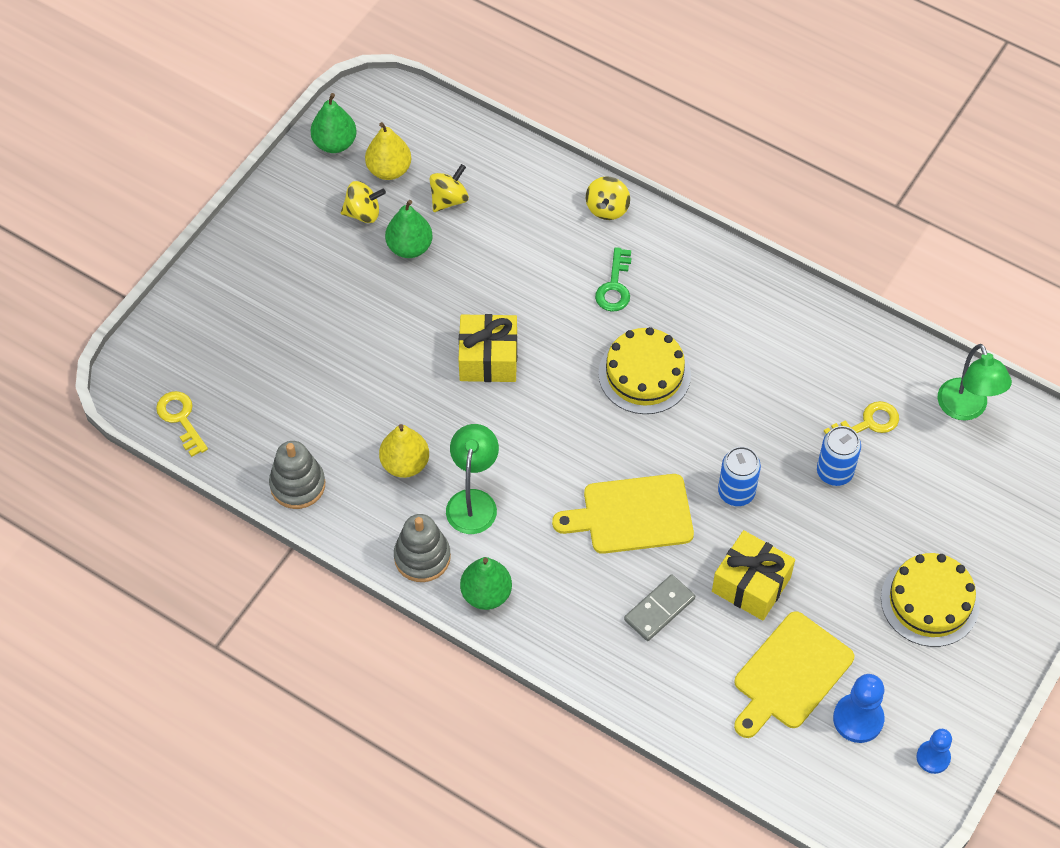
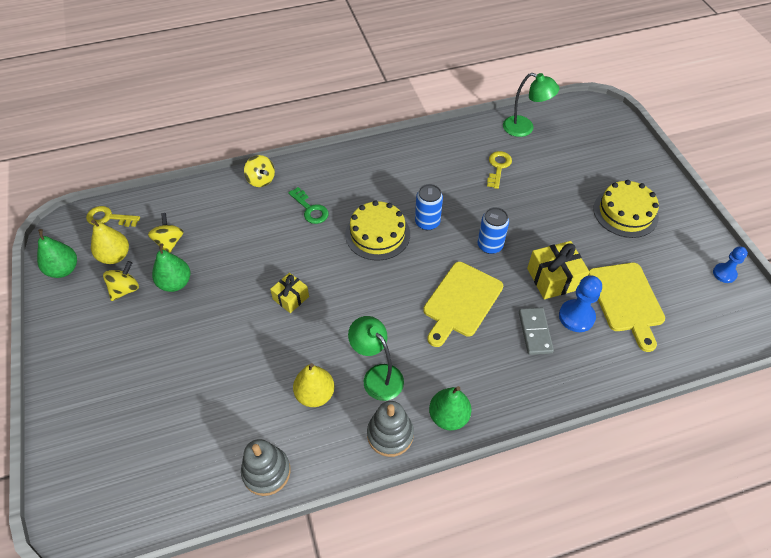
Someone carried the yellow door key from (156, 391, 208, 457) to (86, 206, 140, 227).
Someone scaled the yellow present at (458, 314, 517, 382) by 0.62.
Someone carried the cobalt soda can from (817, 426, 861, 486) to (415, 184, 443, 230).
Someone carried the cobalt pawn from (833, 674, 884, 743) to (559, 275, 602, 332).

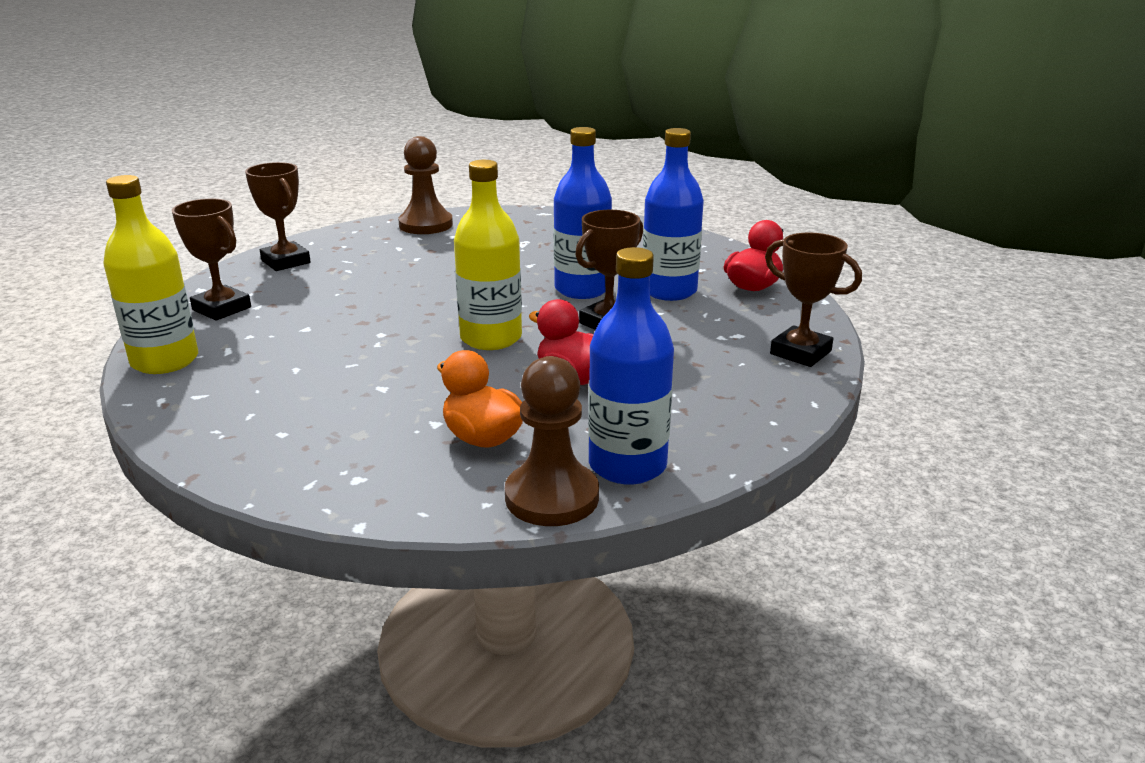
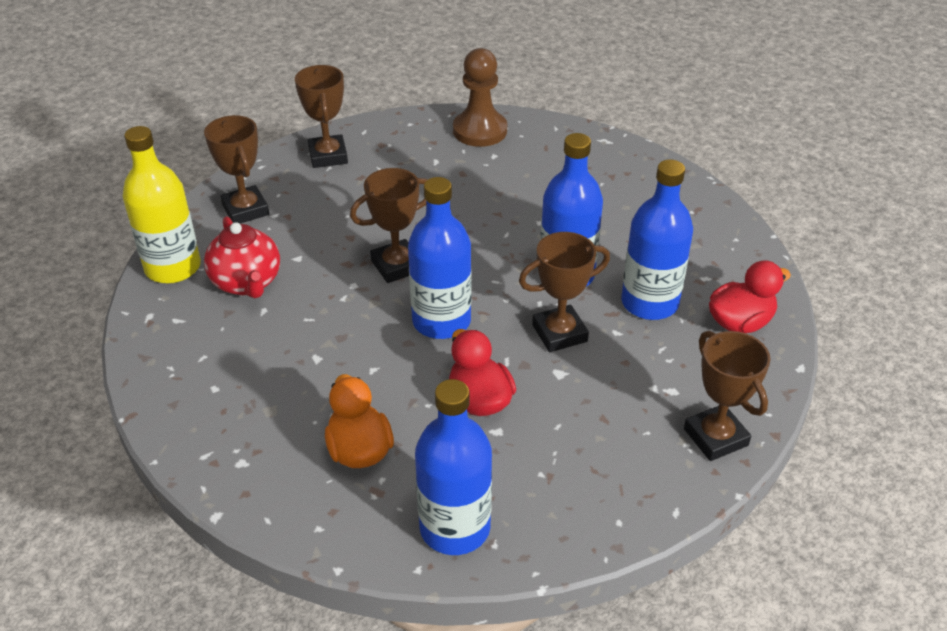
Someone put down the crimson china teapot at (204, 216, 280, 298).
Someone put down the dark brown trophy at (350, 168, 428, 283).
Someone repainted the yellow drink bottle at (454, 160, 522, 350), which became the cobalt drink bottle at (408, 177, 472, 339).
Someone took away the dark brown pawn at (505, 356, 599, 526).

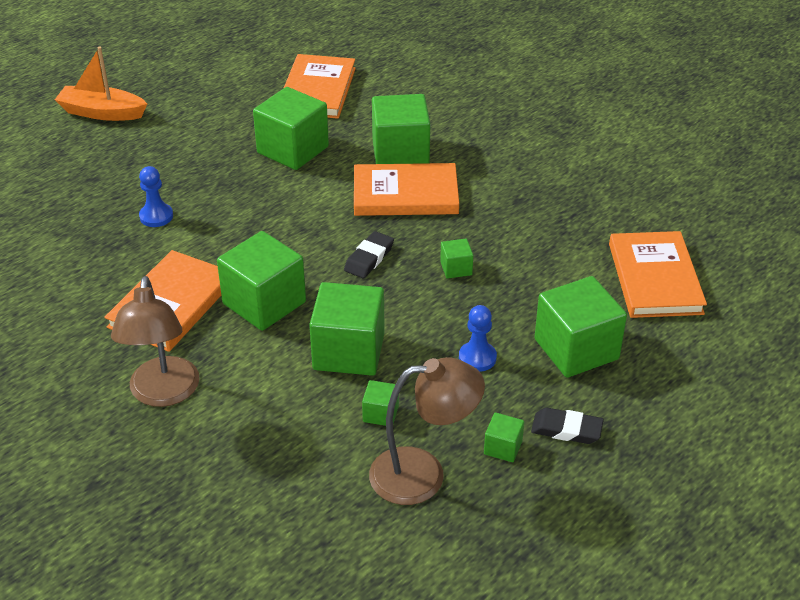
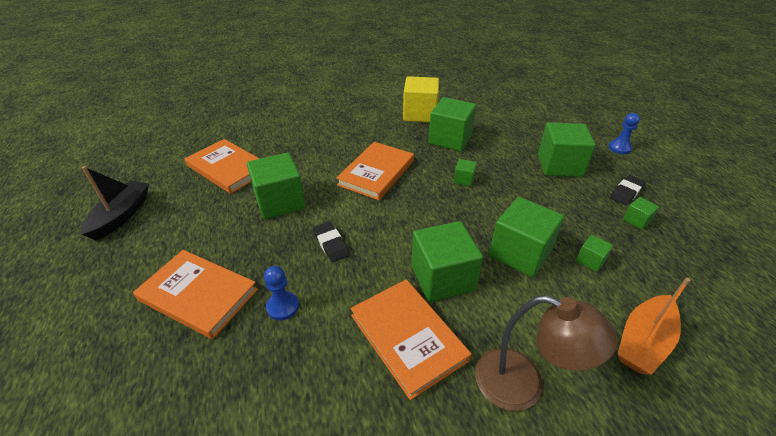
Someone put down the black sailboat at (81, 166, 149, 240).
Someone carried the bright orange book from (609, 231, 707, 318) to (133, 250, 258, 339).
Someone carried the black gum eraser from (344, 231, 394, 278) to (313, 221, 350, 262).
Someone put down the yellow solid cube at (403, 76, 439, 122).
Someone carried the leaf-green solid cube from (372, 94, 430, 164) to (428, 97, 476, 151).
Someone carried the cobalt pawn from (459, 305, 497, 372) to (608, 113, 640, 154).
Someone carried the bright orange sailboat from (55, 47, 147, 121) to (618, 278, 691, 375).
Someone took away the dark brown desk lamp at (369, 357, 485, 505).

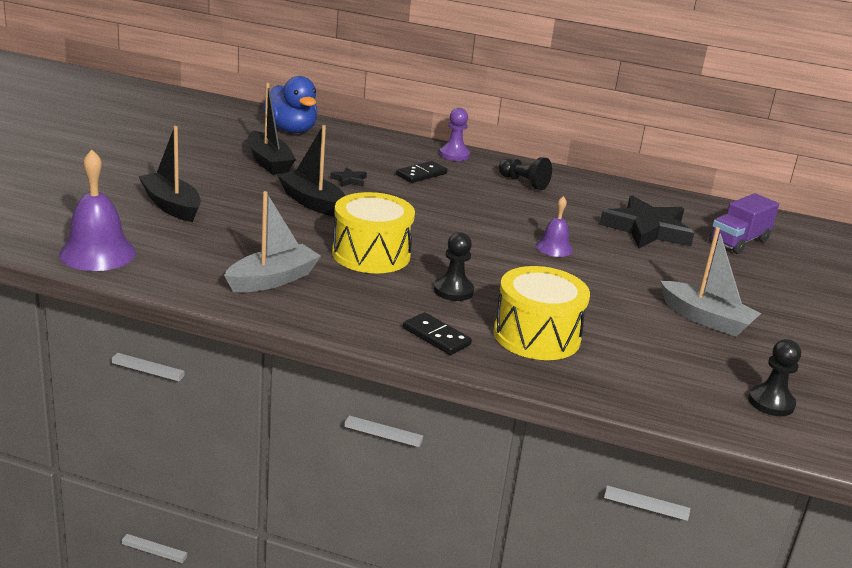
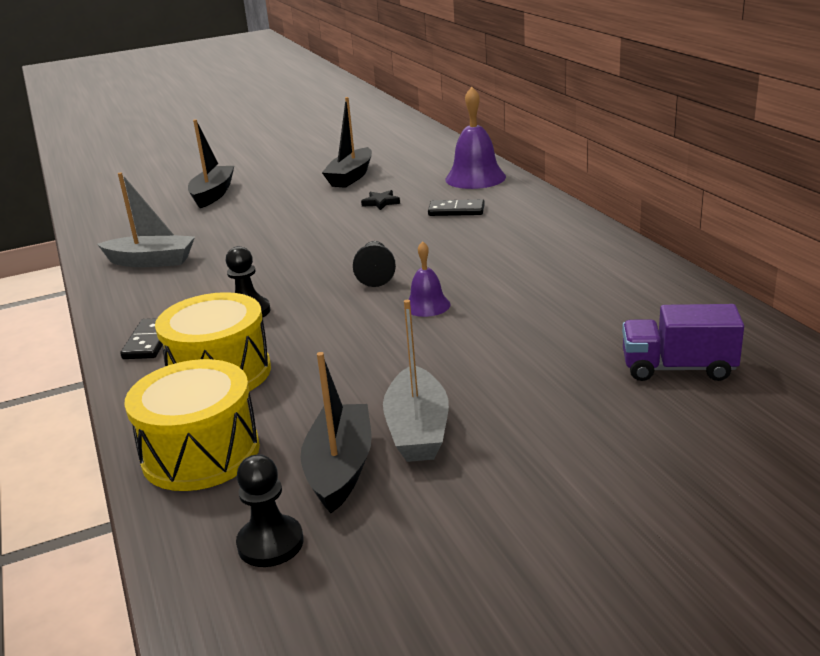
Someone carried the yellow drum from (332, 192, 415, 273) to (124, 359, 260, 491).
Someone carried the black sailboat from (277, 125, 346, 216) to (301, 352, 372, 513).
Someone carried the black pawn from (499, 157, 552, 190) to (353, 241, 396, 287).
Someone carried the purple hand bell from (59, 150, 136, 271) to (445, 87, 506, 189).
Someone took away the cobalt duck at (263, 76, 318, 133).
Someone took away the purple pawn at (439, 108, 470, 161).
Someone took away the black five-pointed star at (599, 196, 694, 249).

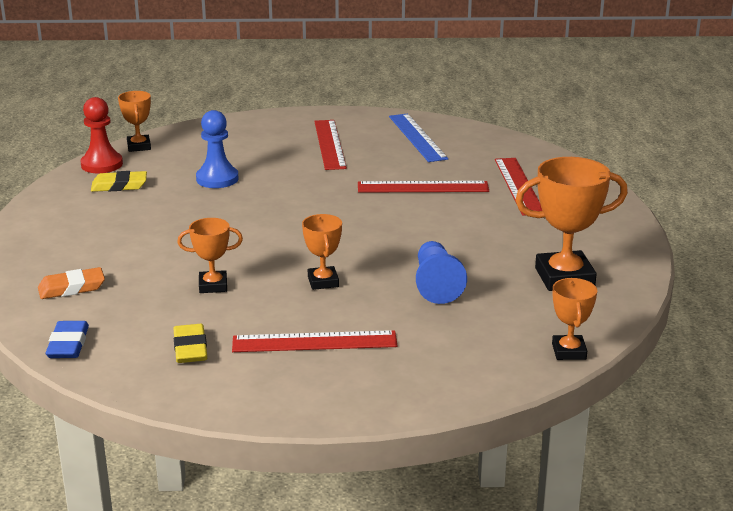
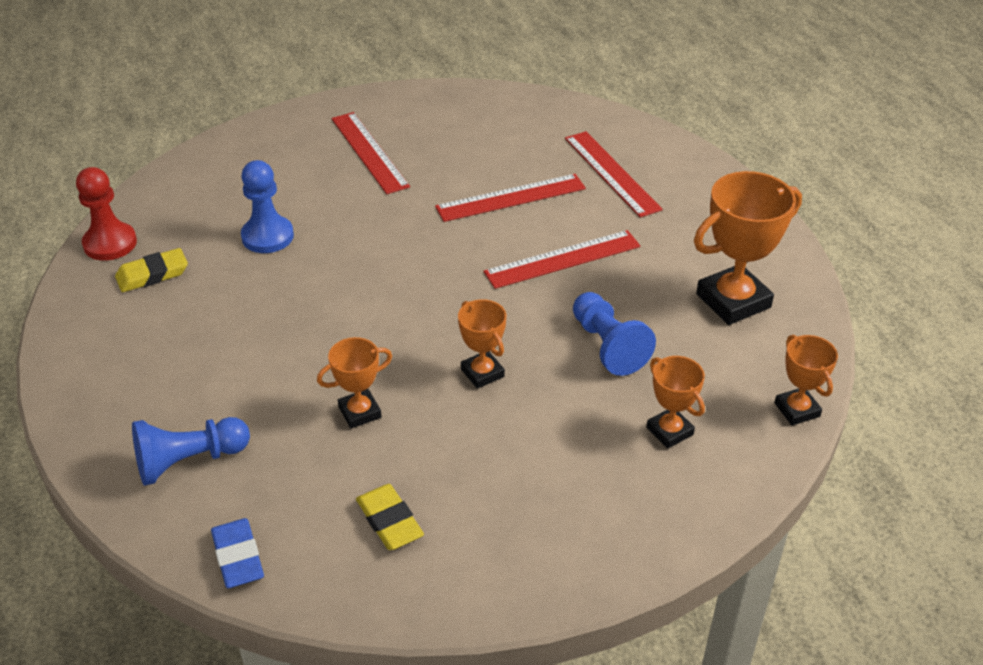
Someone swapped the bright orange gum eraser at (38, 267, 105, 299) for the cobalt pawn at (132, 417, 250, 486).
Someone carried the crimson straightedge from (232, 330, 398, 352) to (484, 230, 641, 289).
Someone carried the bright orange trophy from (118, 91, 151, 152) to (646, 356, 705, 449).
Someone took away the cobalt straightedge at (389, 114, 448, 162).

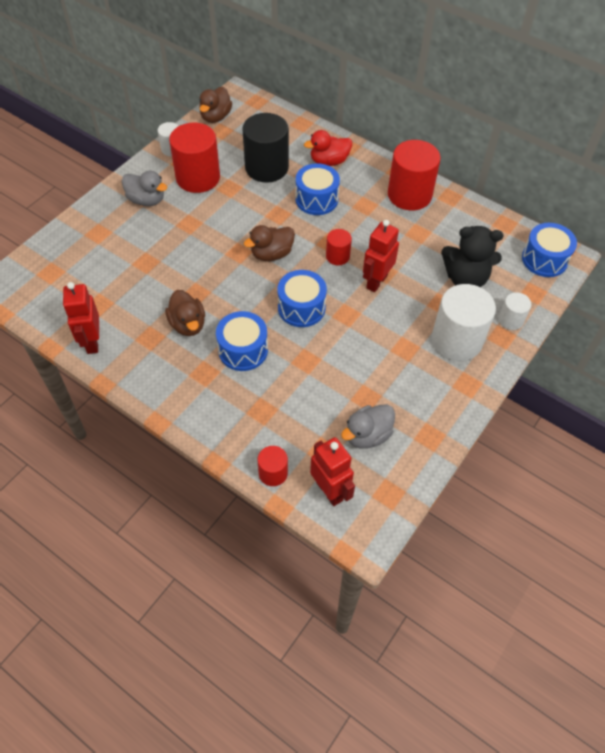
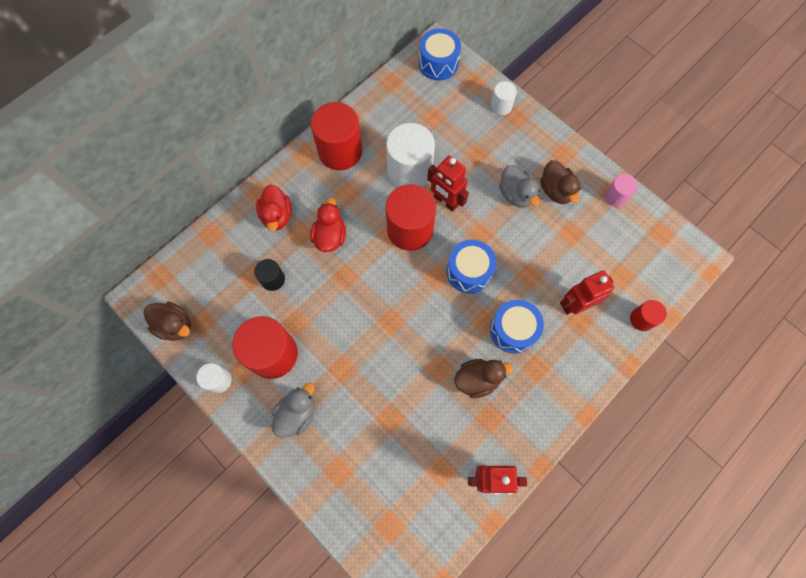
Someone scaled the black cylinder shape at (242, 113, 289, 183) by 0.51.
Someone swapped the cobalt drum at (295, 163, 340, 215) for the crimson duck at (310, 198, 346, 252).
Someone scaled the crimson cylinder shape at (326, 229, 352, 265) by 1.98.
Someone carried the pure white cylinder shape from (432, 284, 496, 361) to (386, 123, 435, 187).
Someone carried the ash-grey duck from (341, 404, 395, 449) to (499, 165, 540, 208).
Someone carried the dark brown duck from (244, 225, 295, 261) to (540, 160, 581, 204).
Someone carried the crimson robot figure from (310, 437, 355, 506) to (560, 270, 614, 315).
Someone put down the pink cylinder shape at (605, 174, 638, 207).
Someone took away the black teddy at (441, 226, 503, 287).

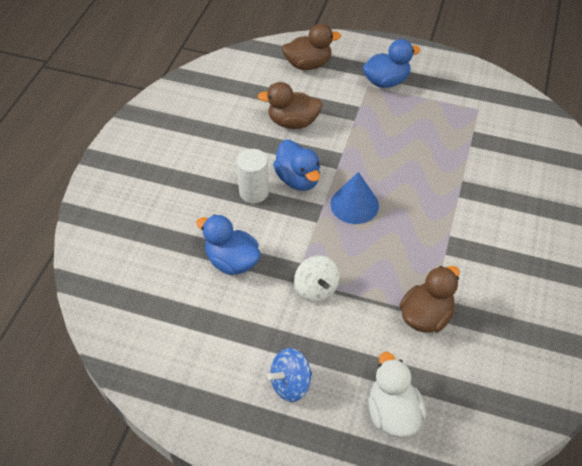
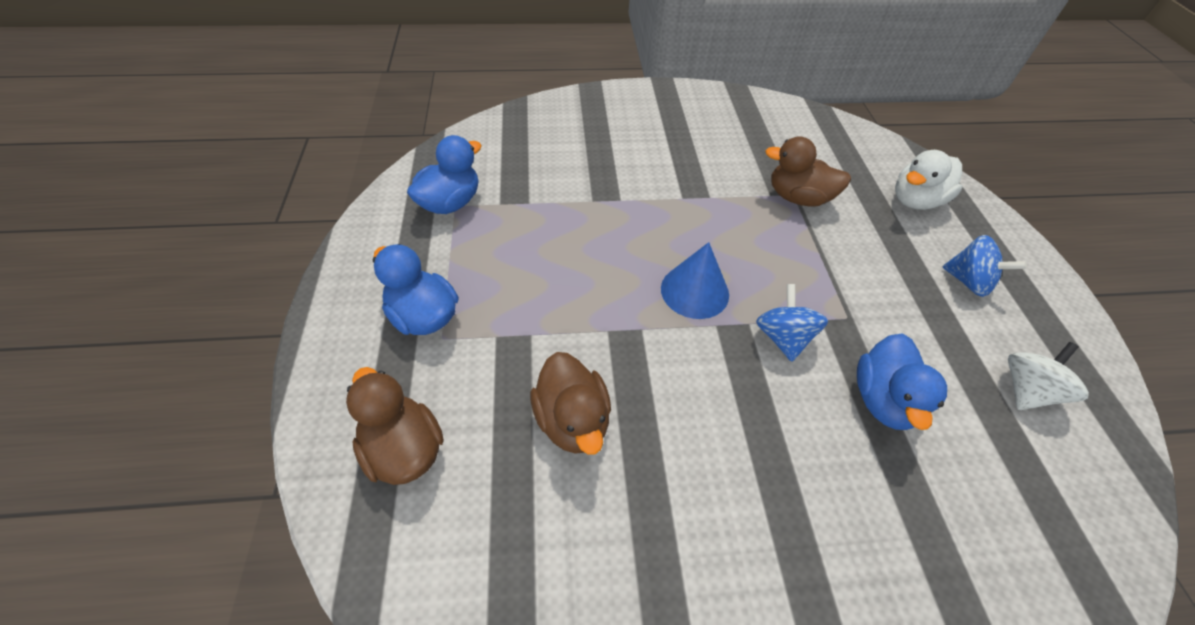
Someone carried the cobalt duck from (273, 140, 320, 191) to (407, 135, 482, 214).
Someone put down the cobalt spinning top at (756, 284, 828, 362).
Someone carried the pure white spinning top from (294, 255, 340, 302) to (1008, 342, 1089, 410).
Someone took away the pure white cylinder shape at (237, 149, 269, 203).

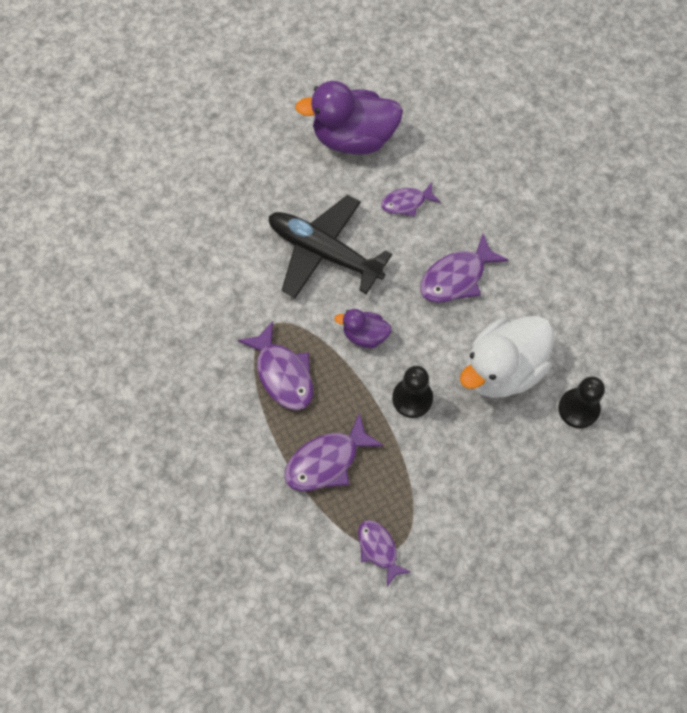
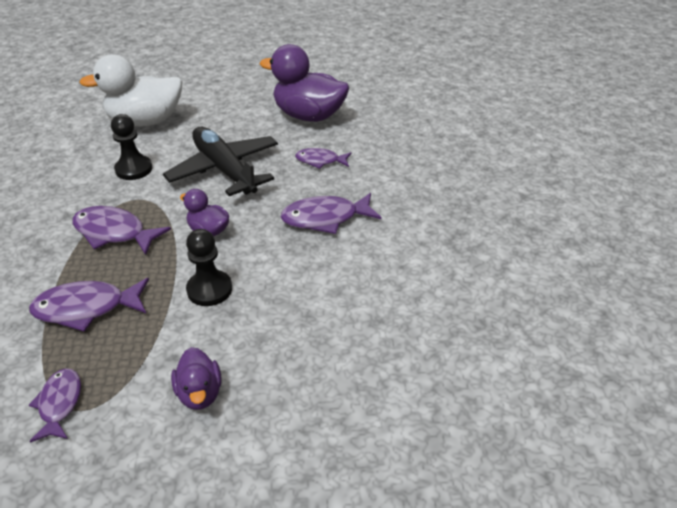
Someone rotated the purple fish at (238, 321, 313, 410) by 120 degrees clockwise.
Someone carried the pure white duck from (460, 316, 554, 398) to (79, 54, 182, 127).
Someone carried the black pawn from (558, 376, 605, 428) to (111, 114, 152, 180).
Someone put down the purple duck at (171, 347, 222, 410).

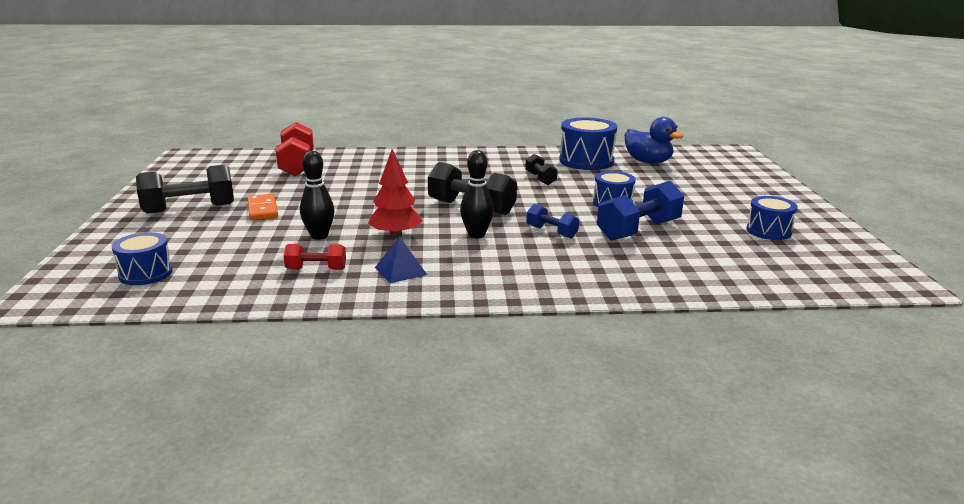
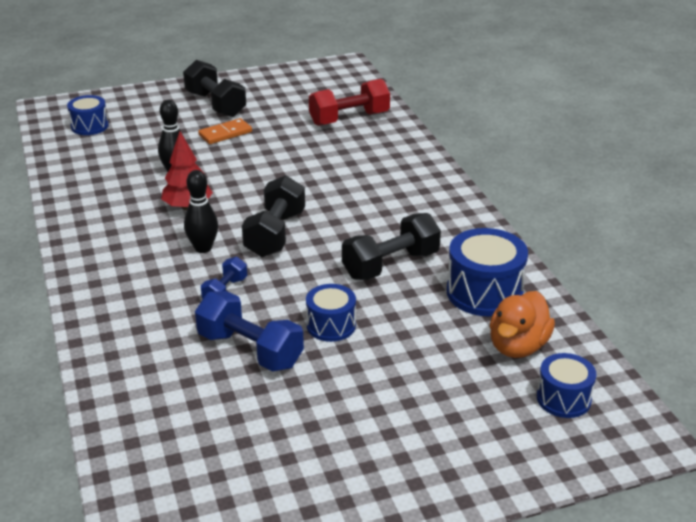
Someone scaled the black hand weight at (525, 154, 558, 185) by 1.80.
Someone repainted the cobalt duck at (624, 117, 684, 164), which became the bright orange duck at (490, 291, 555, 358).
Someone carried the cobalt drum from (746, 196, 798, 240) to (537, 353, 596, 418).
Someone took away the crimson hand weight at (284, 244, 346, 270).
Someone took away the cobalt pyramid shape at (375, 236, 427, 284).

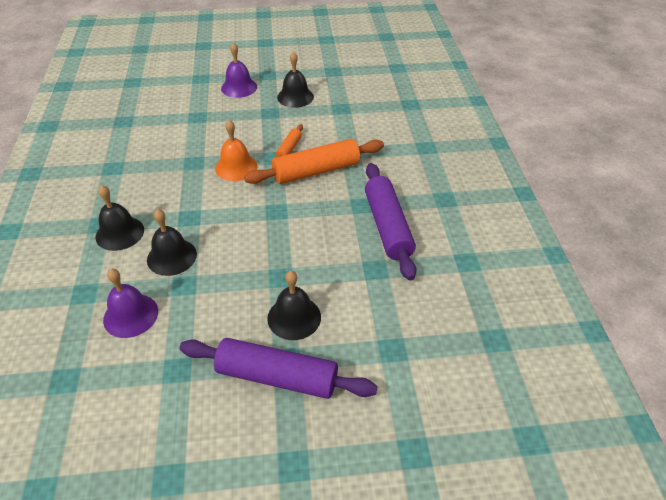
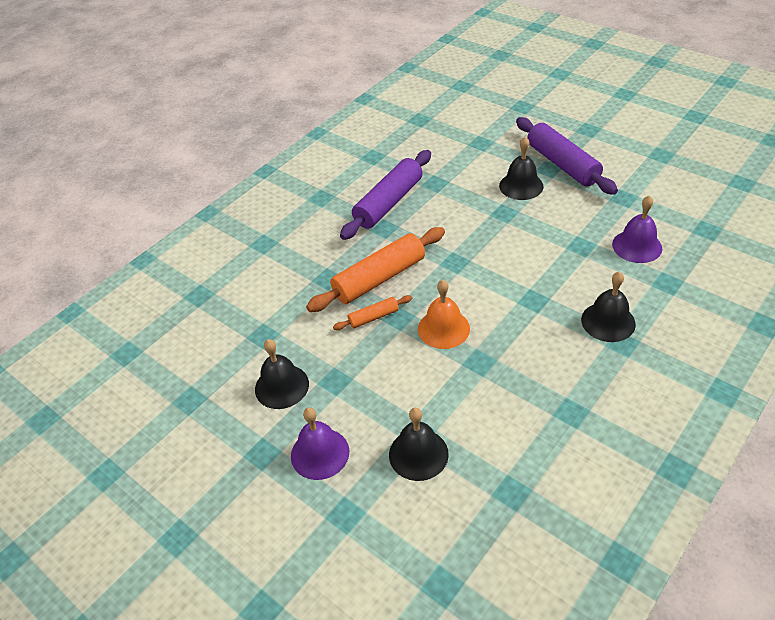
Someone rotated the bright orange dough roller at (244, 139, 384, 184) by 60 degrees counterclockwise.
Someone carried the black hand bell from (147, 209, 197, 276) to (389, 408, 449, 481).

